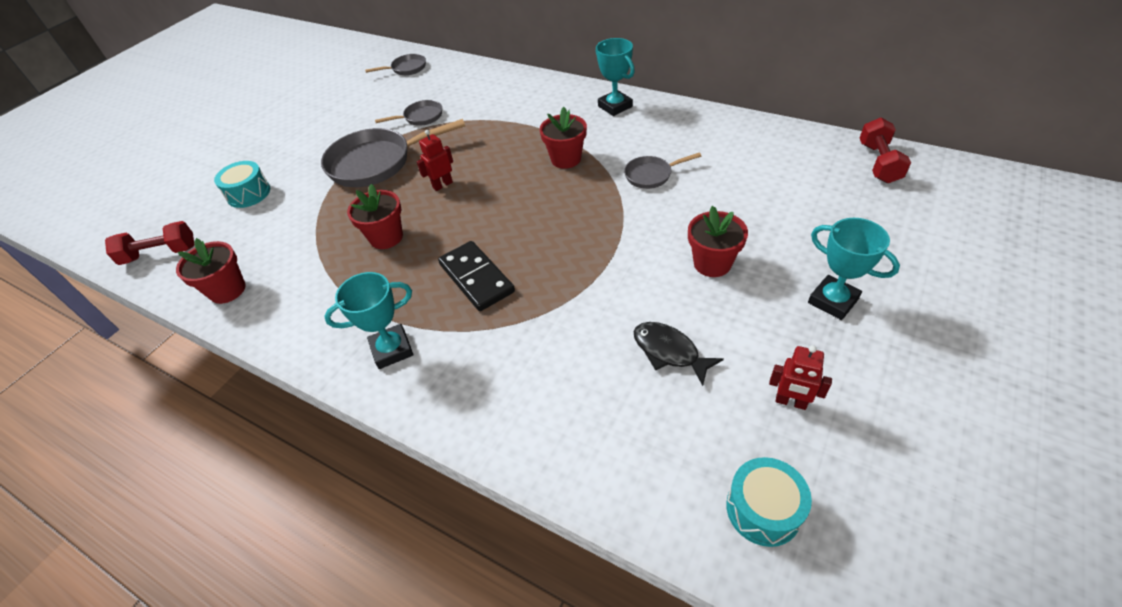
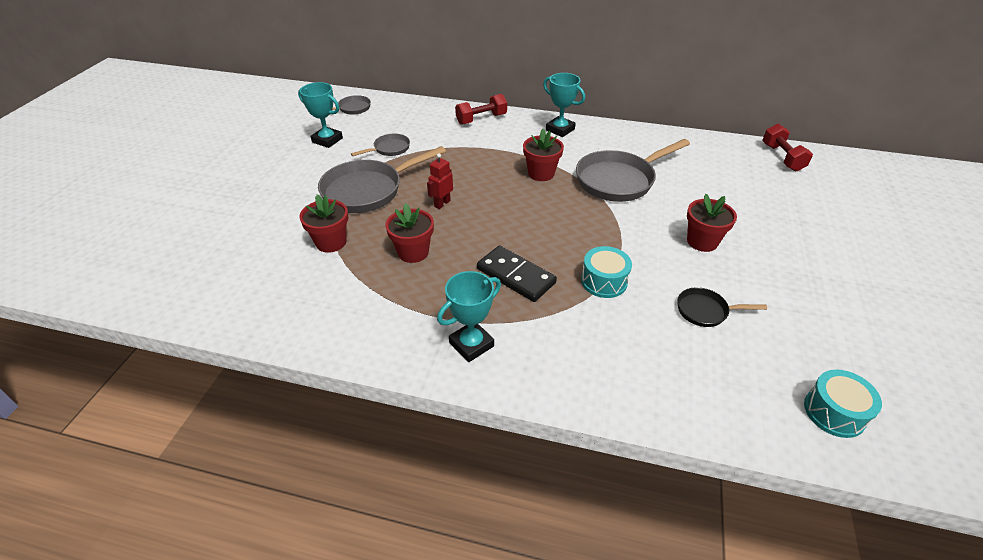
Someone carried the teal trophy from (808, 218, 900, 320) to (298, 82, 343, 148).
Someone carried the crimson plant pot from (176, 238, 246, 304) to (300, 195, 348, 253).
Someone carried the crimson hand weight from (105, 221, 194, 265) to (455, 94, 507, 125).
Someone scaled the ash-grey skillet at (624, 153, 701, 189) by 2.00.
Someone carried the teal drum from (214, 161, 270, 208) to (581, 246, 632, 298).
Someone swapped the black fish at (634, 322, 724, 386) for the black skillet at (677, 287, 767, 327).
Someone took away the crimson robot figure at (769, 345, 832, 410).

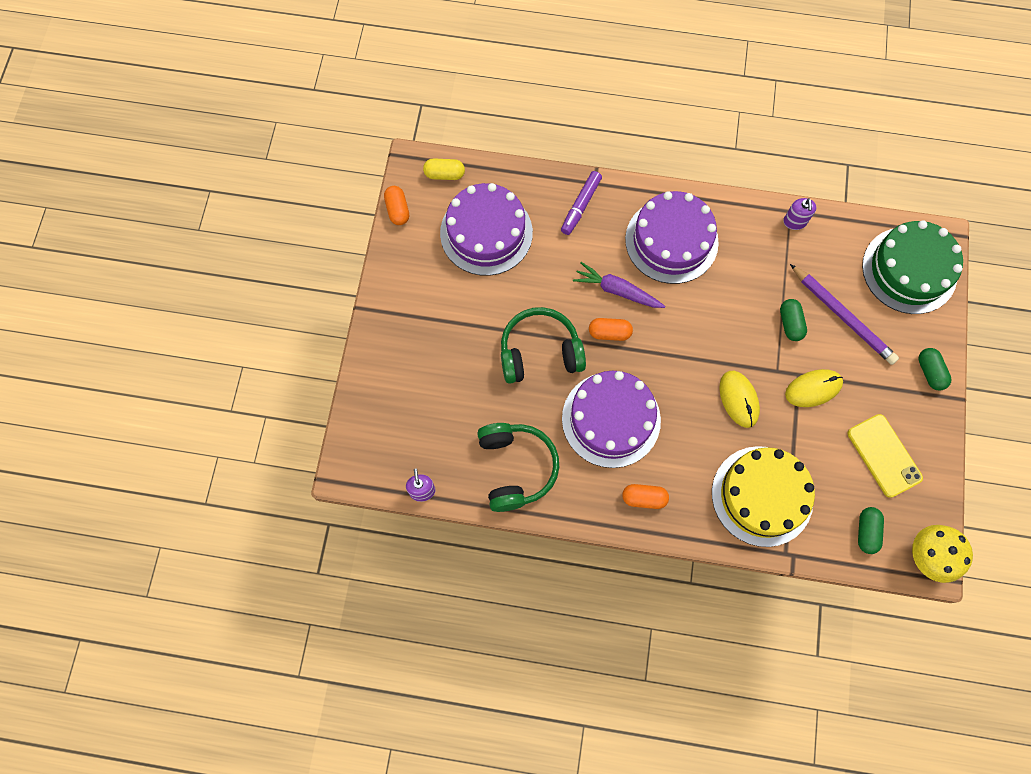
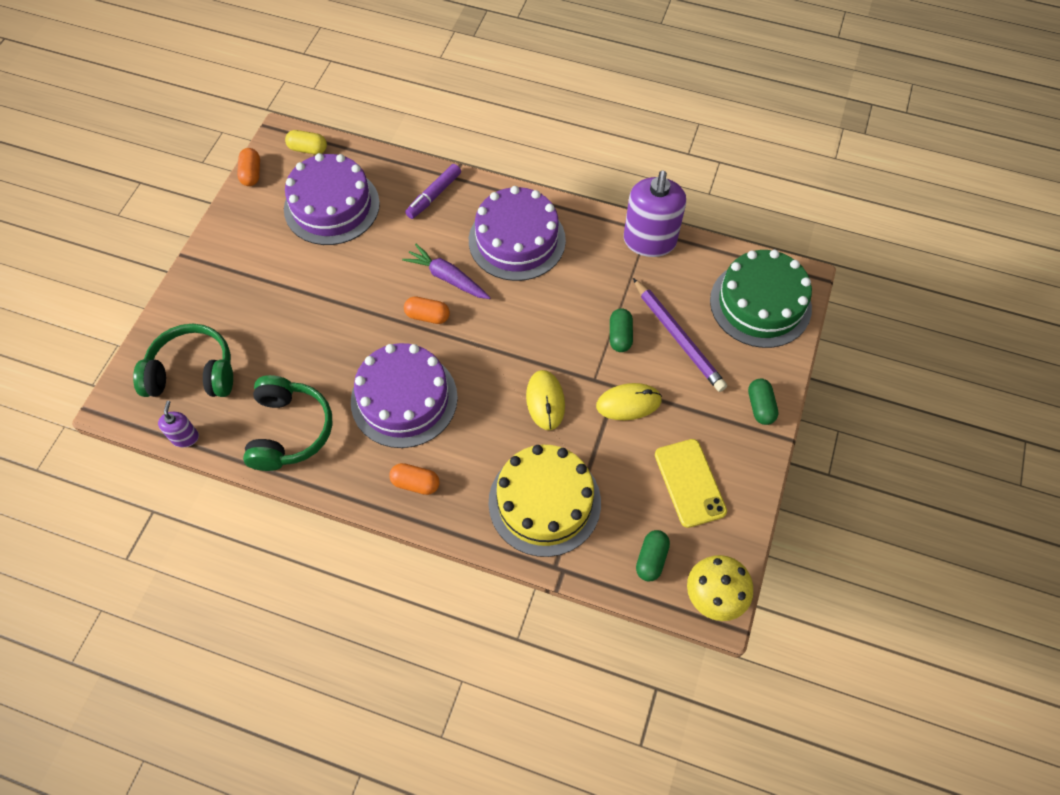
Someone carried the leaf-green headphones from (501, 307, 586, 384) to (133, 324, 233, 397).
Someone scaled the purple soap pump at (783, 198, 816, 230) by 2.10.

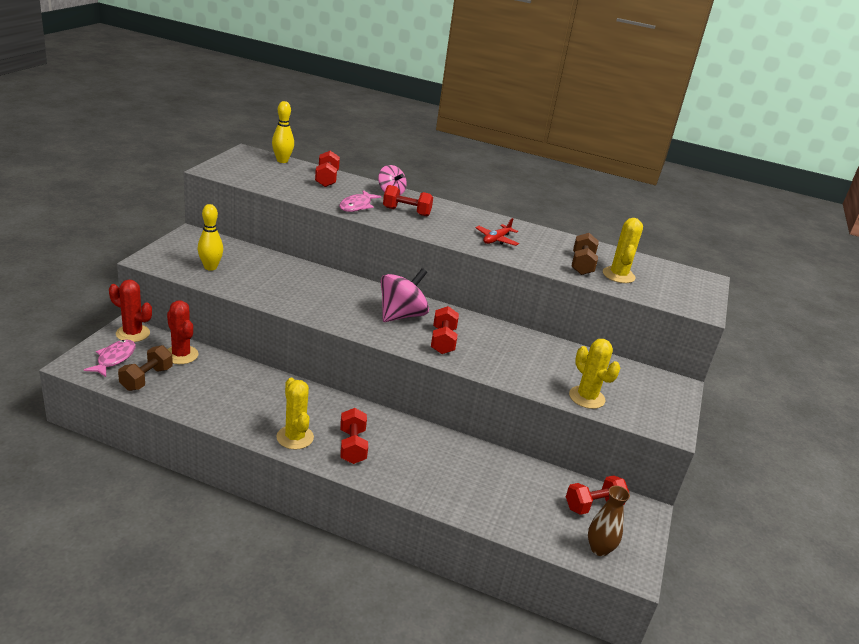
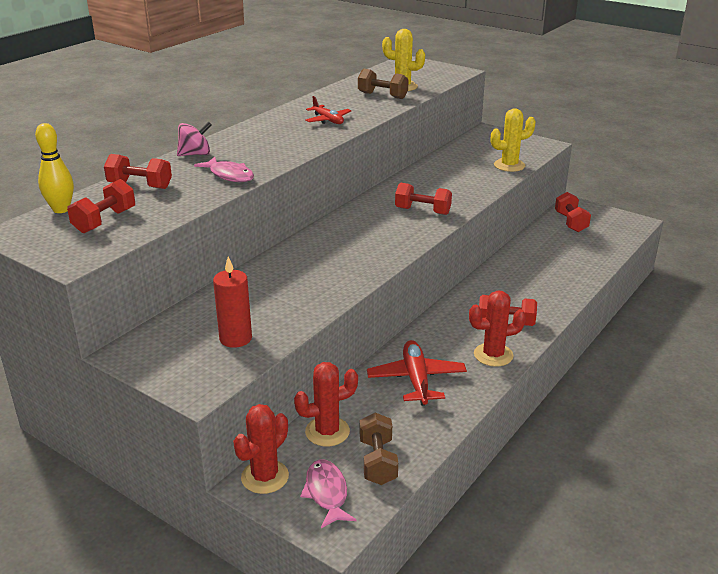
Someone carried the crimson hand weight from (383, 185, 433, 216) to (67, 179, 135, 233).
Someone swapped the yellow bowling pin at (197, 204, 223, 271) for the crimson candle at (213, 257, 252, 348).
Someone rotated the pink fish at (84, 339, 136, 377) by 45 degrees clockwise.
Someone rotated the dark brown hand weight at (118, 345, 173, 391) by 45 degrees clockwise.
Someone put down the crimson aeroplane at (367, 340, 467, 406).
Someone repainted the yellow saguaro cactus at (276, 378, 314, 450), which became the crimson saguaro cactus at (469, 290, 526, 367).
Someone took away the pink spinning top at (381, 268, 429, 322).
Someone took away the dark brown vase at (588, 486, 630, 556).

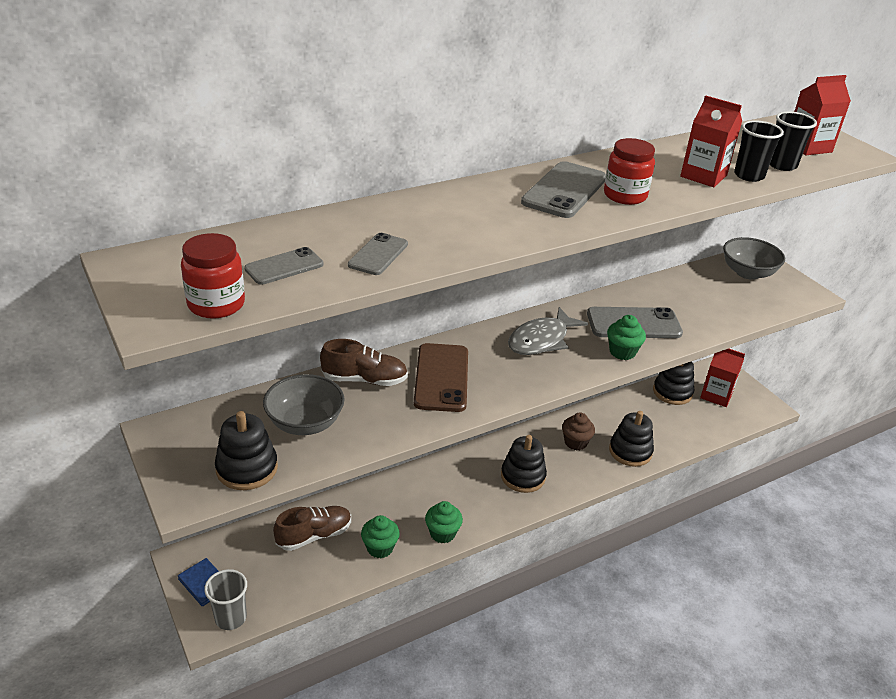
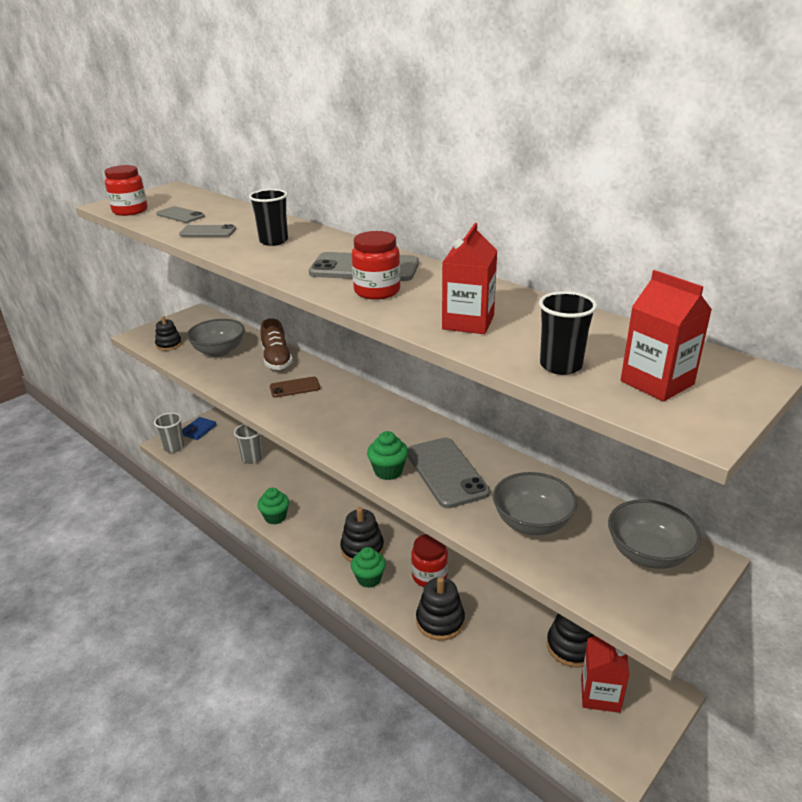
Someone scaled the black ring stacker at (215, 411, 278, 490) by 0.64.
Someone swapped the dark brown shoe at (273, 506, 351, 551) for the ash-grey tumbler at (234, 424, 263, 464).
Someone carried the black tumbler from (734, 120, 784, 182) to (249, 189, 288, 246).
Someone scaled the dark brown phone at (414, 343, 468, 412) by 0.57.
Someone carried the leaf-green fairy cake from (361, 515, 400, 558) to (351, 547, 386, 588).
Someone swapped the dark brown fairy cake at (562, 412, 595, 450) for the crimson preserve jar at (411, 534, 448, 587).
Someone put down the ash-grey bowl at (493, 472, 578, 535).
Someone took away the ash-grey fish at (508, 307, 588, 355).

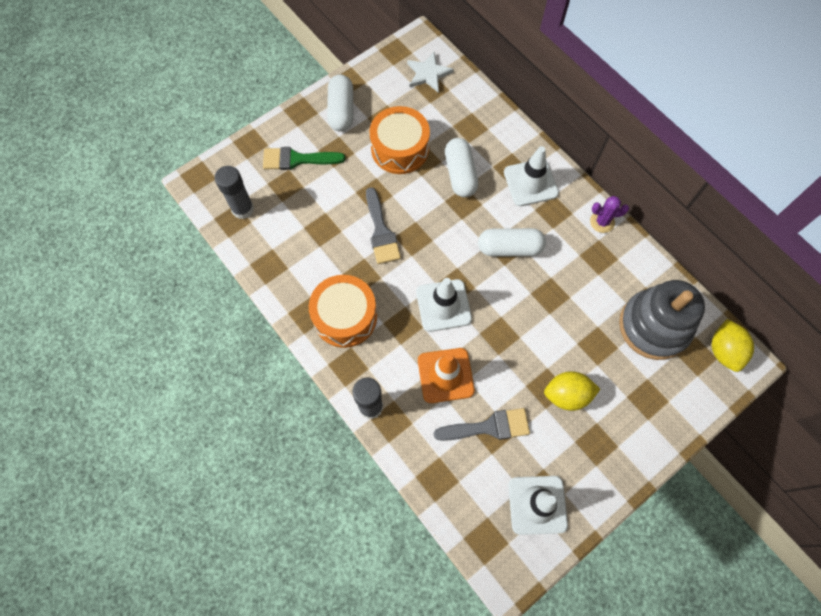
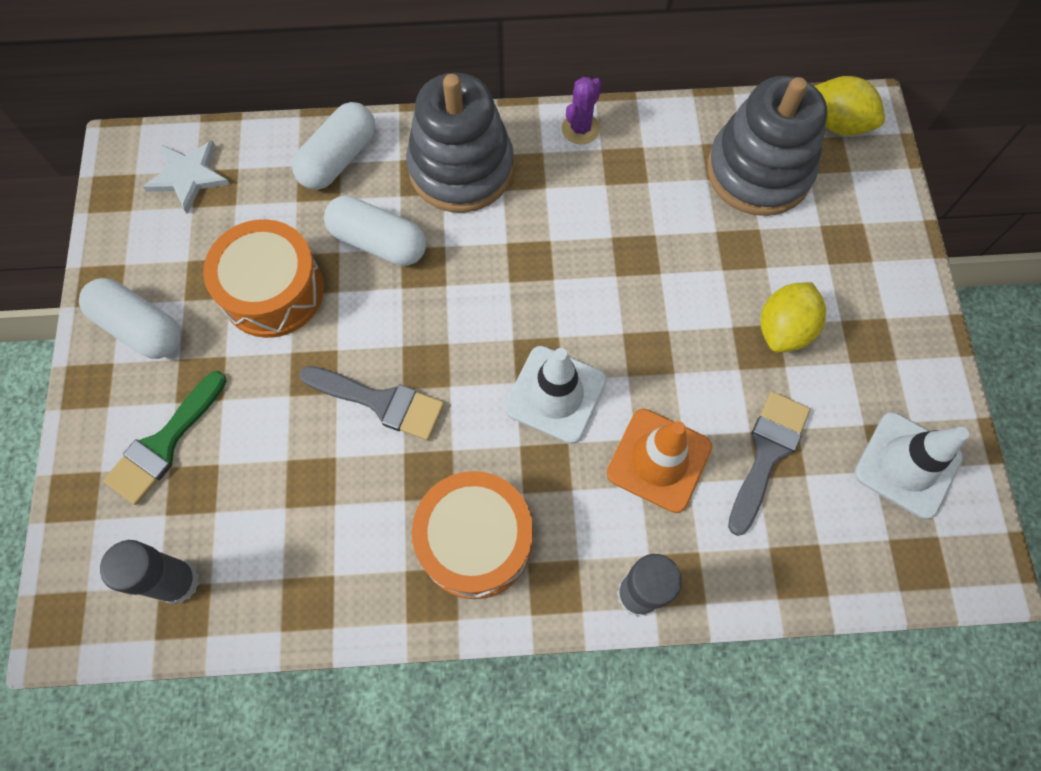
Someone carried the pure white pill shape from (478, 228, 546, 257) to (292, 102, 376, 190).
Someone swapped the pure white road cone at (504, 146, 559, 206) for the ash-grey ring stacker at (406, 73, 514, 213).

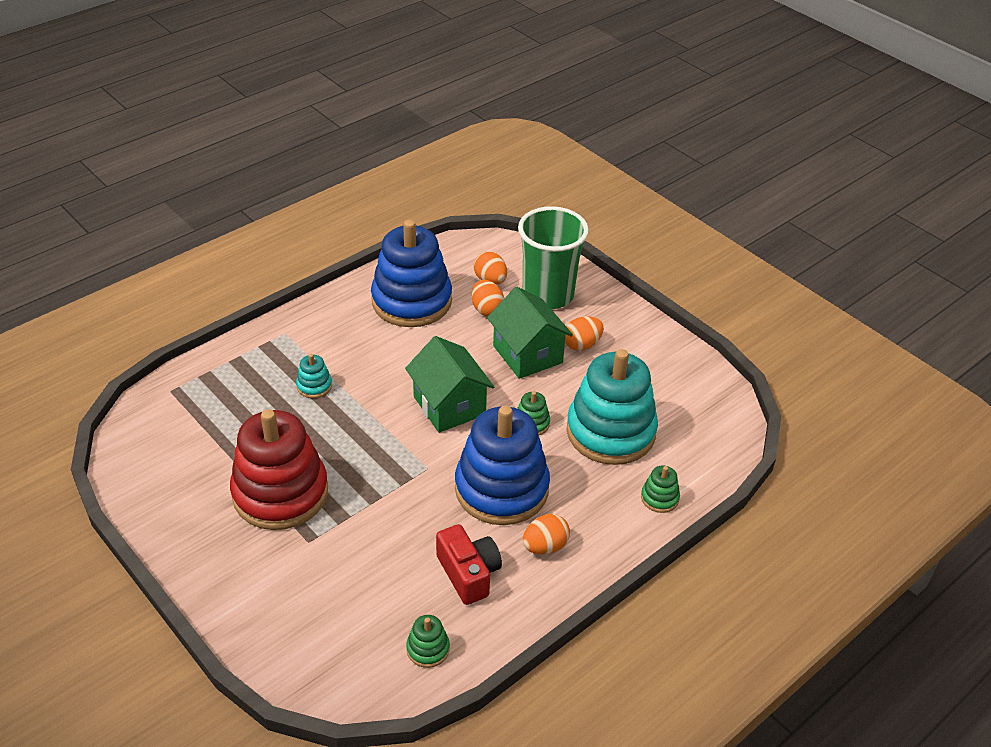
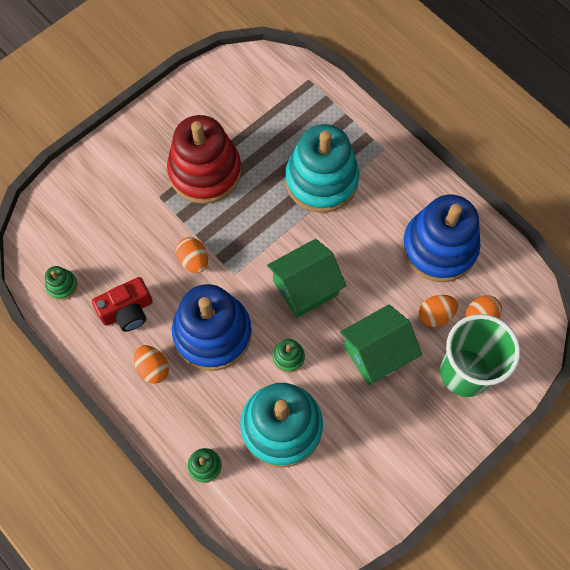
Someone carried the bright orange egg from (565, 316, 604, 351) to (176, 237, 208, 273).
Someone scaled the teal ring stacker at (296, 354, 332, 398) by 2.47.

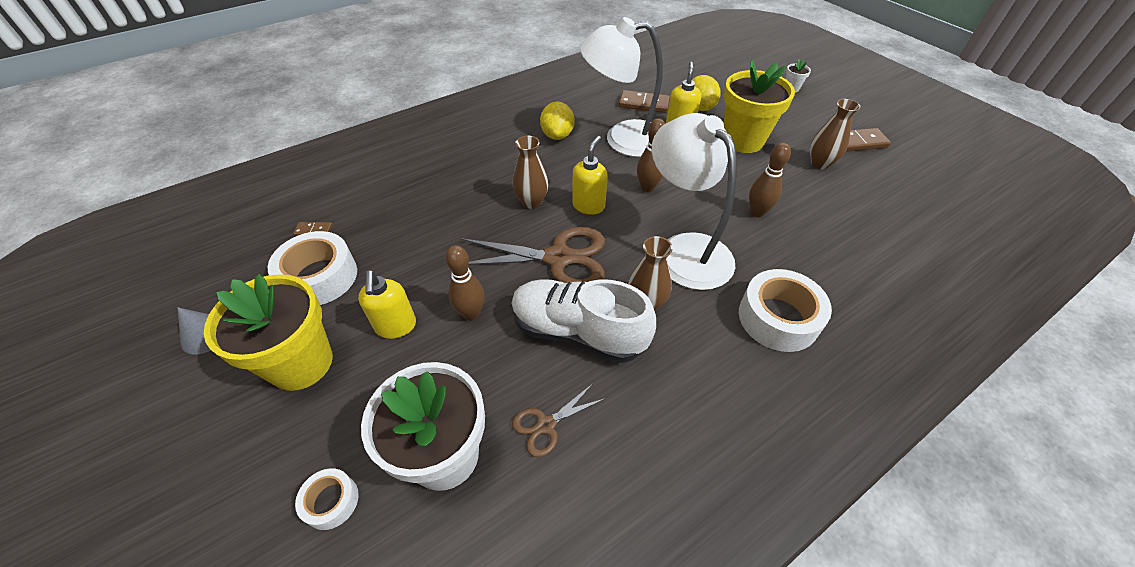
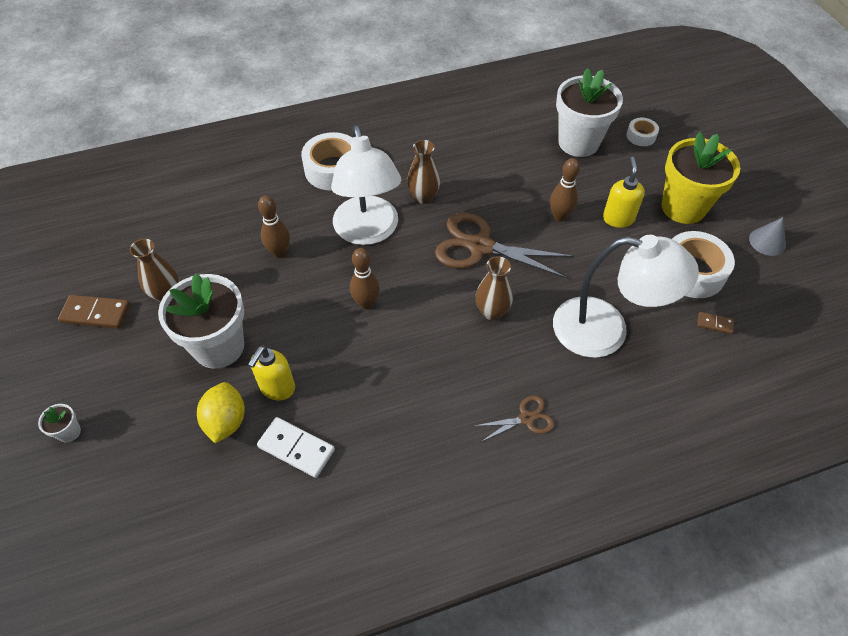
Someone repainted the yellow plant pot at (723, 60, 795, 153), which became the pure white plant pot at (158, 273, 244, 369).
Someone repainted the dark brown domino piece at (619, 90, 670, 113), which became the pure white domino piece at (257, 417, 335, 478).
Someone carried the dark brown shears from (512, 384, 606, 457) to (475, 395, 555, 442).
Someone carried the pure white desk lamp from (580, 17, 663, 157) to (553, 235, 699, 358).
Someone took away the pure white shoe at (511, 279, 656, 363).
Someone took away the yellow lemon at (540, 102, 574, 140).
Someone took away the yellow soap pump at (572, 136, 608, 215).

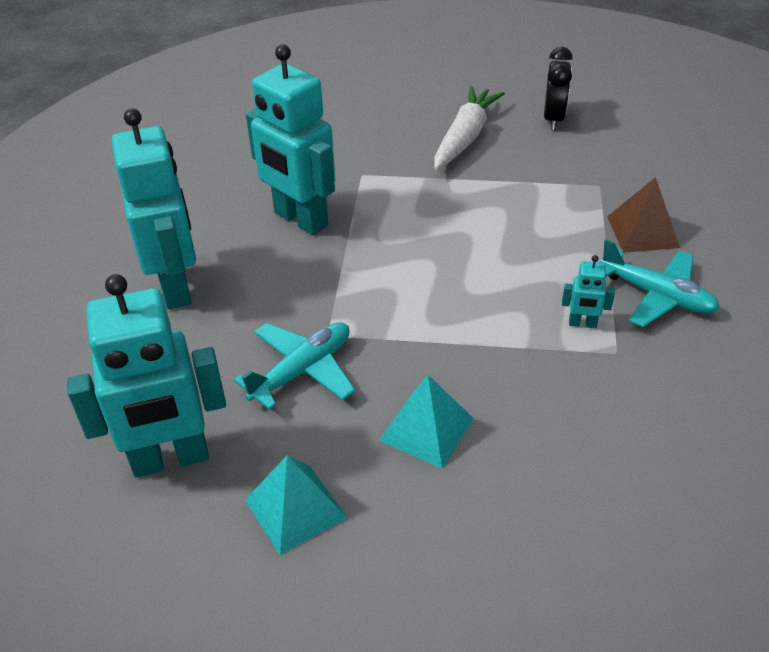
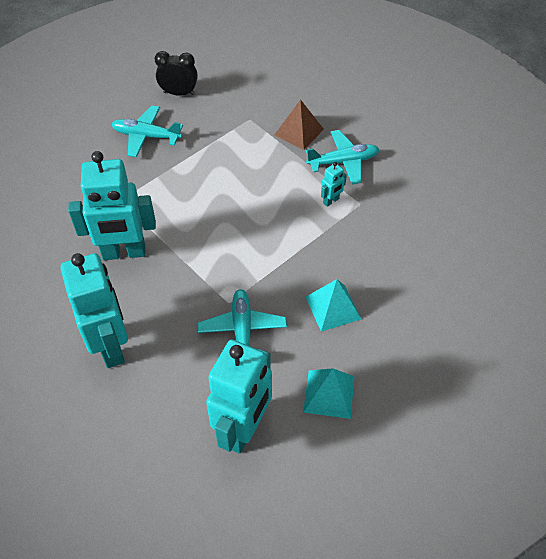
Someone rotated the teal robot figure at (112, 108, 196, 309) by 45 degrees clockwise.
Someone swapped the pure white carrot at (434, 86, 505, 170) for the teal aeroplane at (111, 106, 183, 157).
Someone rotated the black alarm clock at (544, 47, 573, 130) by 45 degrees counterclockwise.

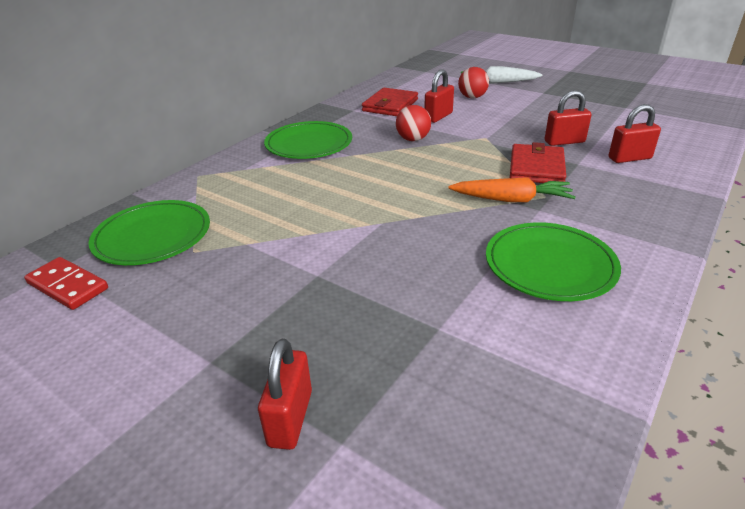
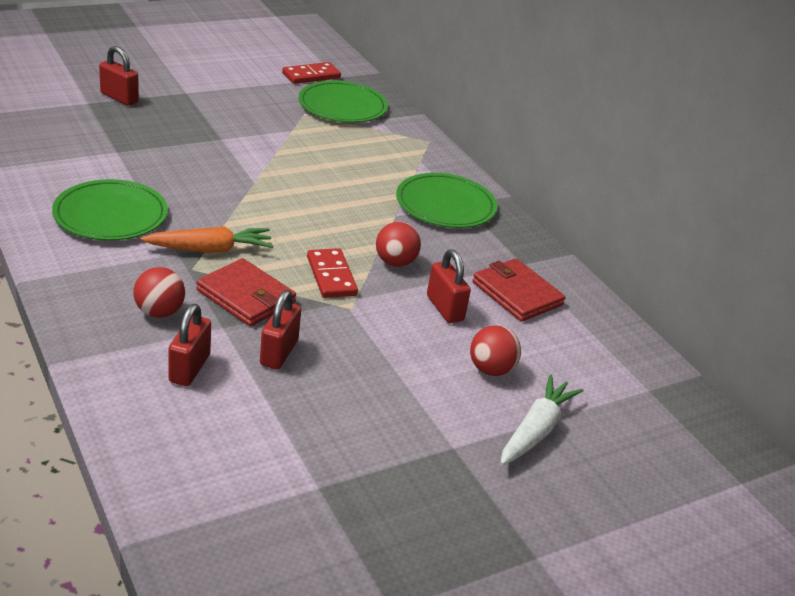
Someone put down the crimson play ball at (134, 267, 185, 318).
Someone rotated the bright orange carrot at (448, 177, 576, 202) by 135 degrees counterclockwise.
Someone put down the crimson domino piece at (307, 248, 358, 298).

